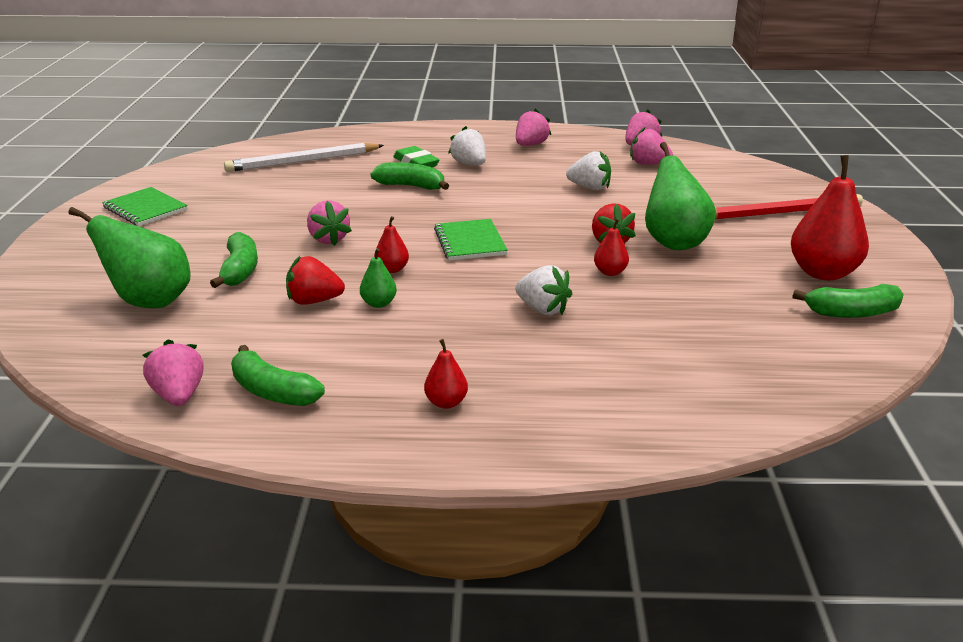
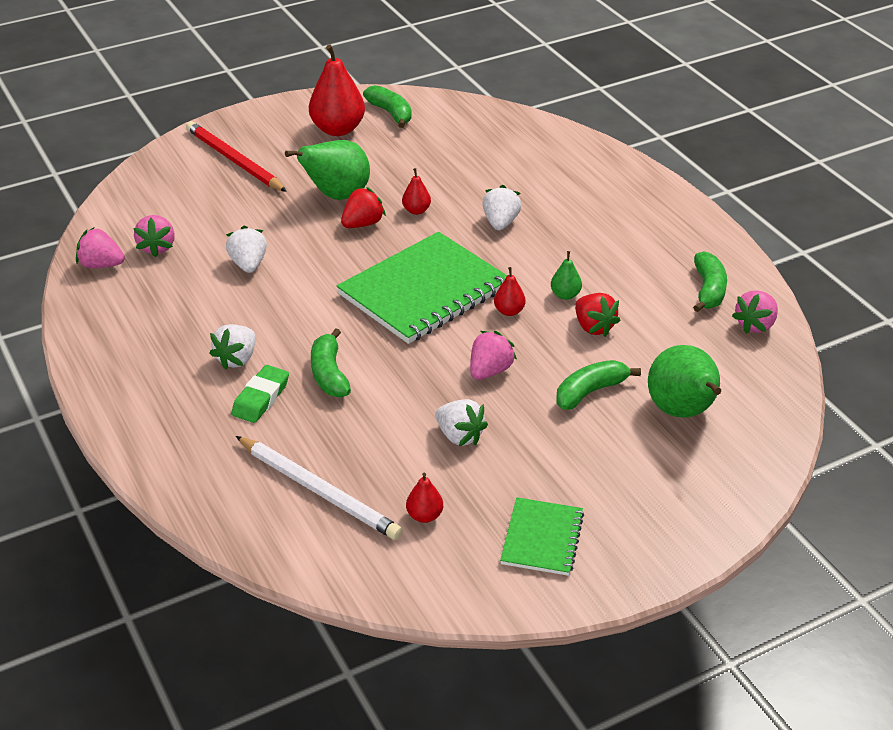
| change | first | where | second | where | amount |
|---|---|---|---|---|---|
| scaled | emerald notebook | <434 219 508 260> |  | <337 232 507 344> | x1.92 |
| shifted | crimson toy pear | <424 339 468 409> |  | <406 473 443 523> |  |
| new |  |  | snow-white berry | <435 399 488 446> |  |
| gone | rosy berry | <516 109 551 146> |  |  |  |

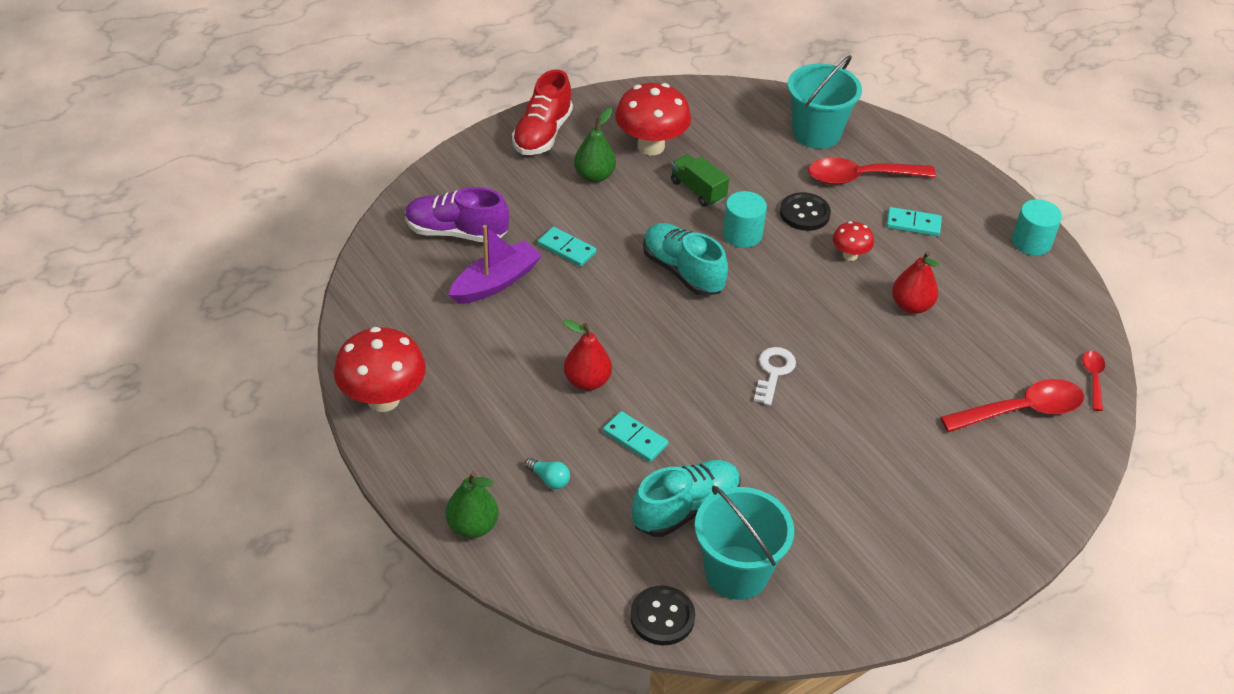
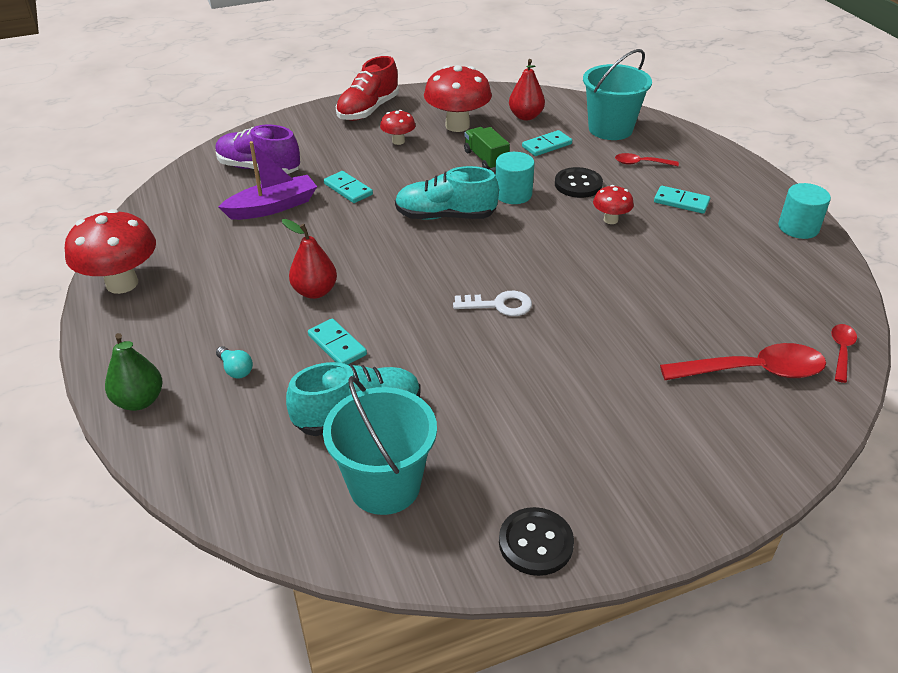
| change | first | where | second | where | amount |
|---|---|---|---|---|---|
| swapped | emerald toy pear | <574 108 616 183> | crimson mushroom | <380 110 416 145> |  |
| rotated | aqua sneaker | <643 223 728 296> |  | <395 166 499 220> | 60 degrees counterclockwise |
| rotated | snow-white latchkey | <754 347 796 406> |  | <453 291 532 316> | 60 degrees clockwise |
| shifted | jet-black shirt button | <630 585 695 645> |  | <499 507 574 576> |  |
| shifted | crimson toy pear | <892 251 939 314> |  | <509 59 545 120> |  |
| new |  |  | aqua domino tile | <522 130 572 156> |  |
| scaled | crimson spoon | <808 158 936 185> |  | <615 153 679 166> | x0.52 |

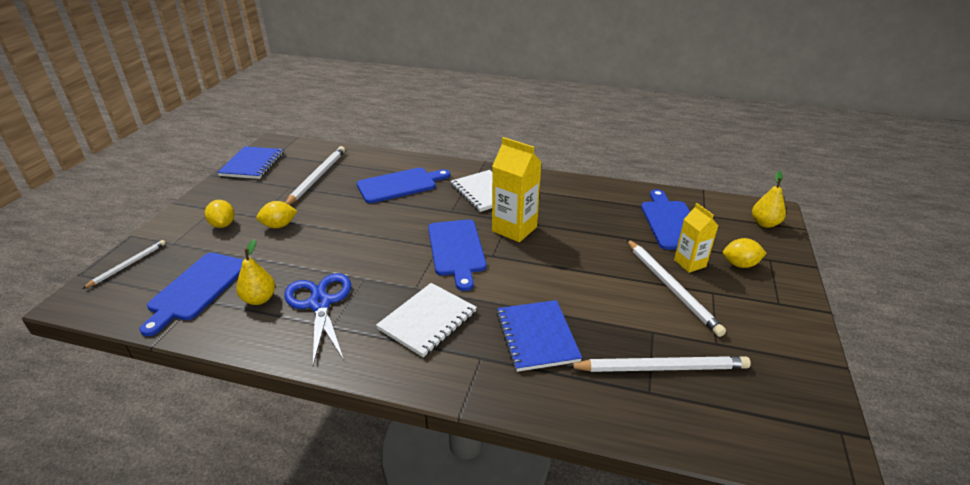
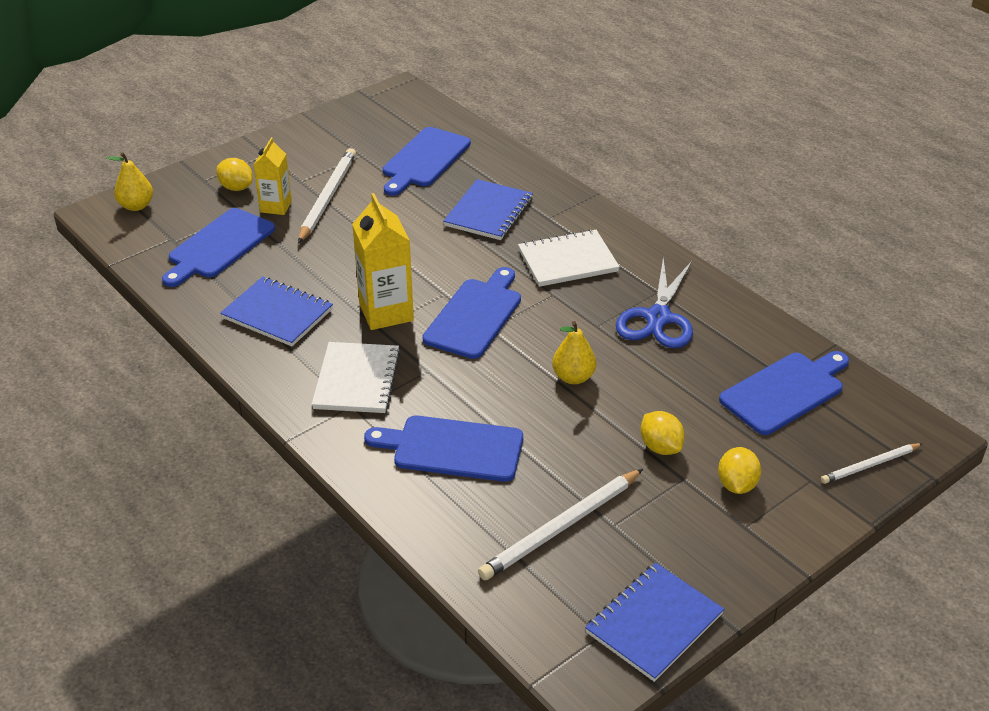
| change | first | where | second | where | amount |
|---|---|---|---|---|---|
| new |  |  | cobalt notebook | <220 277 333 346> |  |
| swapped | snow-white pencil | <567 356 751 372> | cobalt bread board | <383 127 471 196> |  |
| shifted | bright yellow toy pear | <236 239 275 305> |  | <552 321 596 384> |  |
| rotated | bright yellow citrus fruit | <257 201 297 228> |  | <641 411 685 455> | 45 degrees clockwise |

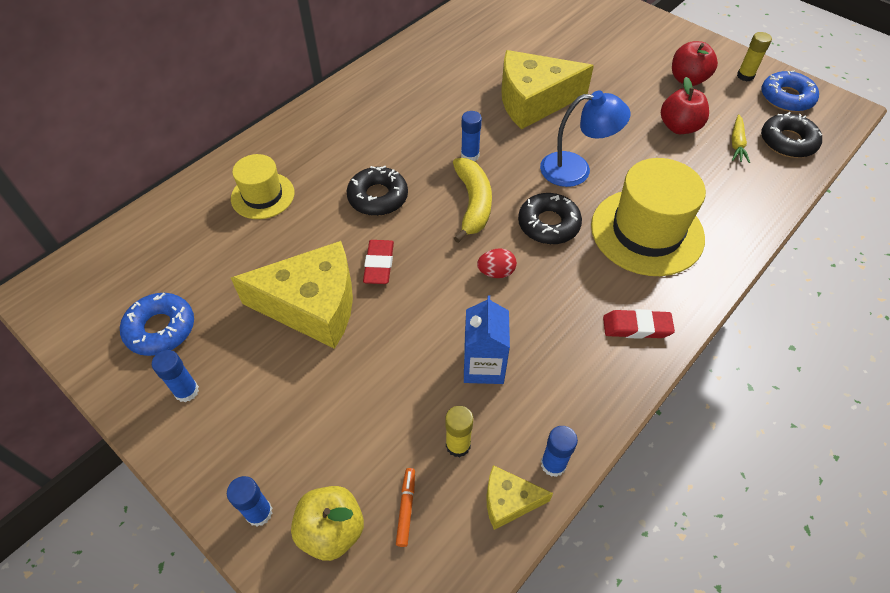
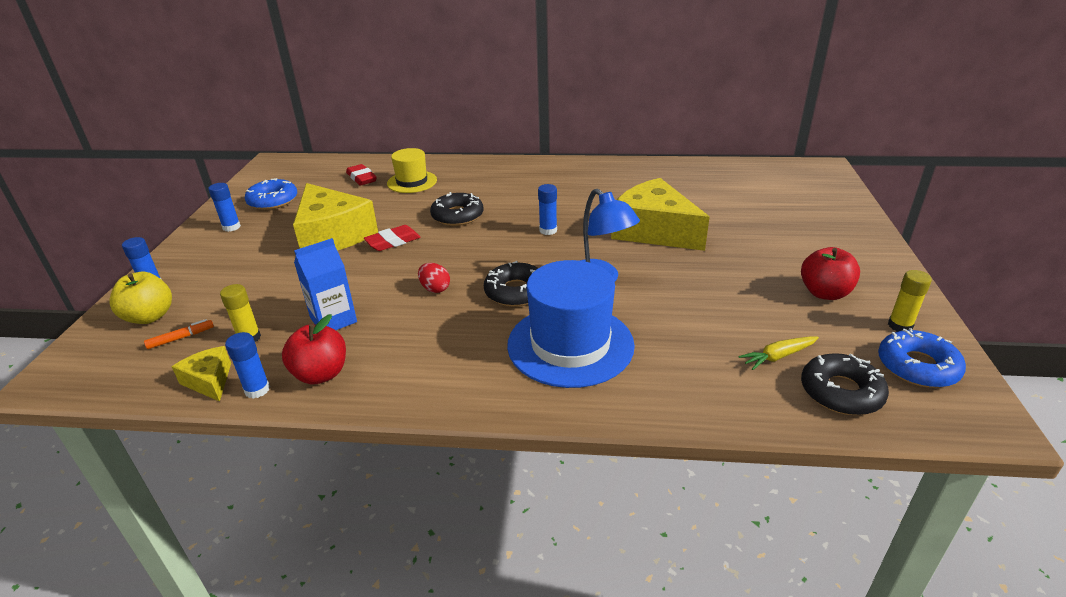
| change | first | where | second | where | amount |
|---|---|---|---|---|---|
| shifted | crimson apple | <661 77 709 134> |  | <282 314 346 384> |  |
| shifted | crimson pencil eraser | <603 309 675 339> |  | <346 164 377 186> |  |
| repainted | bright yellow top hat | <591 158 706 276> | cobalt top hat | <507 260 635 388> |  |
| gone | bright yellow banana | <453 158 492 243> |  |  |  |

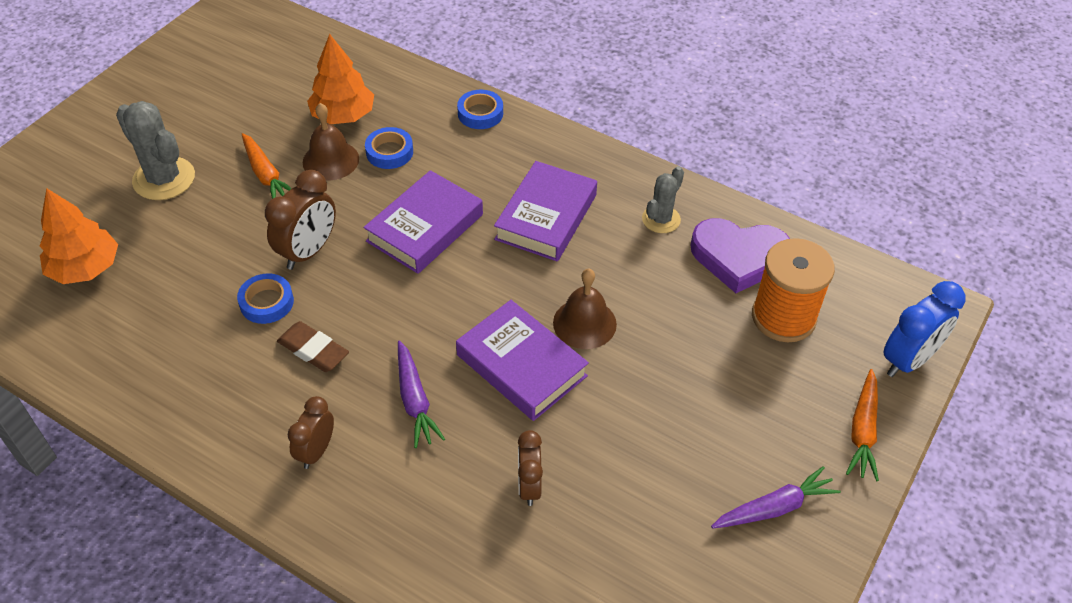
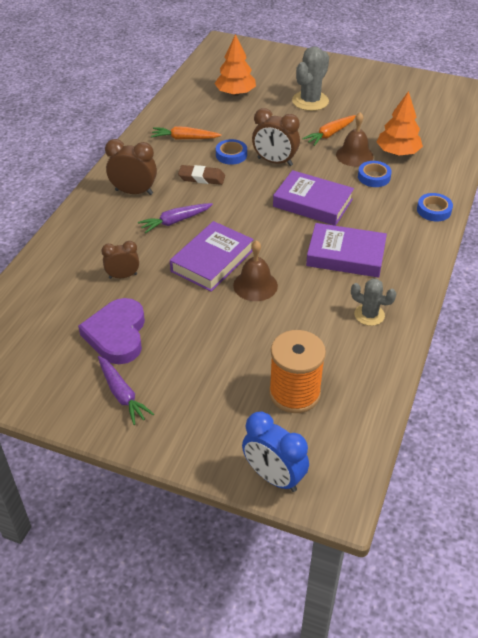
| change | first | where | second | where | amount |
|---|---|---|---|---|---|
| shifted | purple heart | <691 218 790 293> |  | <78 298 145 364> |  |
| scaled | brown clock | <288 396 334 469> |  | <105 139 157 195> | x1.54 |
| shifted | bright orange toy carrot | <846 369 879 481> |  | <151 126 222 140> |  |
| rotated | brown pencil eraser | <277 321 349 372> |  | <178 165 225 185> | 75 degrees clockwise |

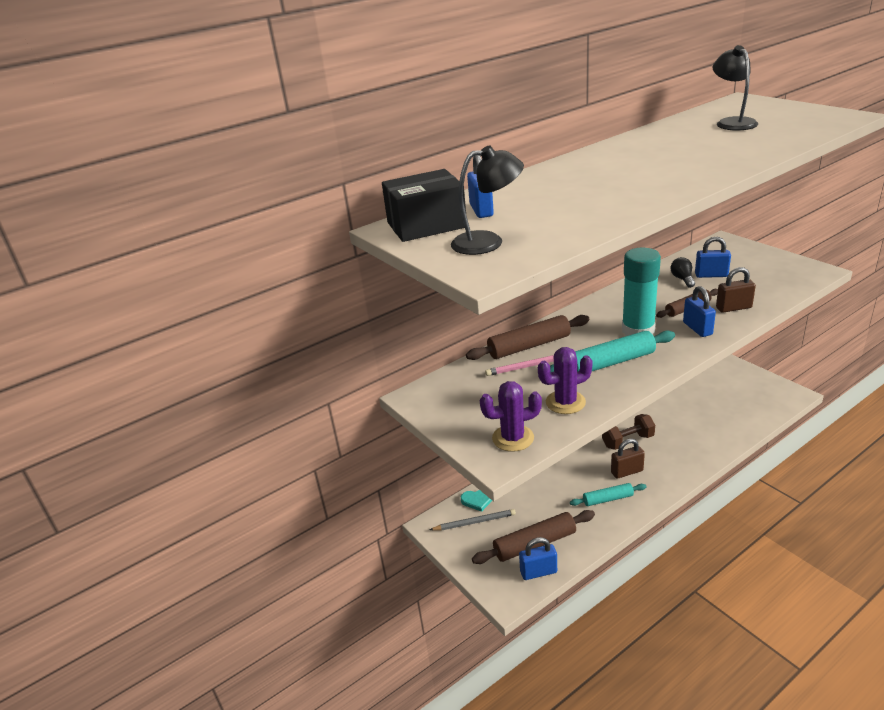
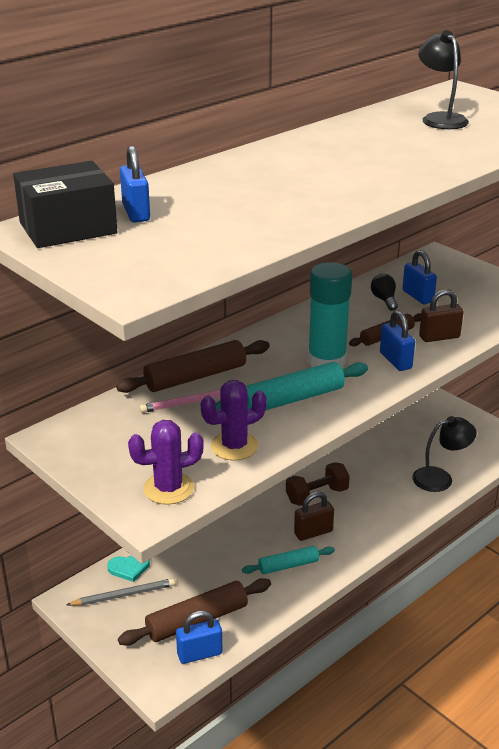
| change | first | where | second | where | amount |
|---|---|---|---|---|---|
| rotated | cobalt small lock | <695 237 731 278> |  | <402 250 437 304> | 60 degrees clockwise |
| shifted | jet-black reading lamp | <451 145 524 255> |  | <412 416 477 492> |  |

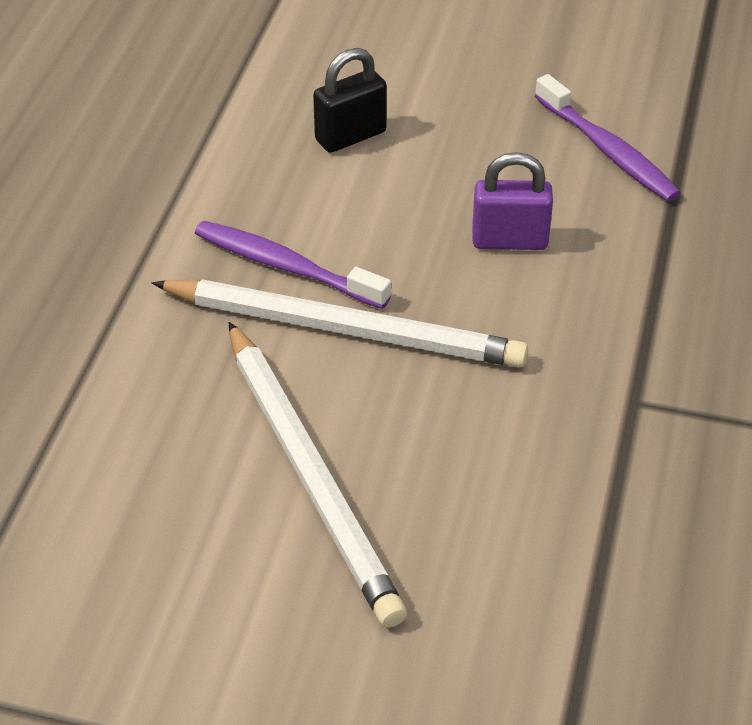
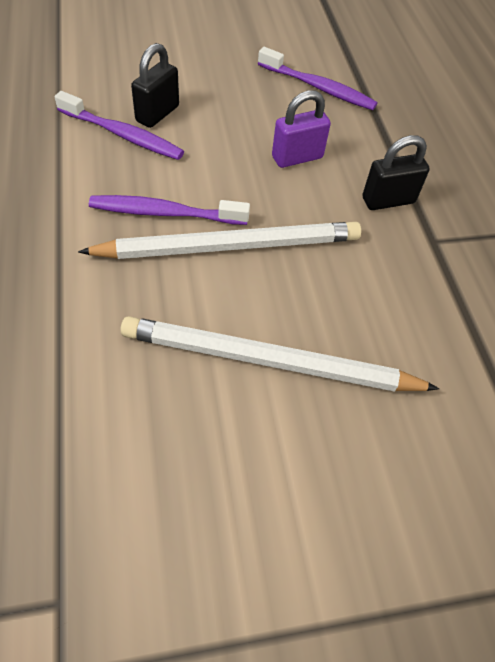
| change | first | where | second | where | amount |
|---|---|---|---|---|---|
| new |  |  | purple tooth brush | <55 91 184 160> |  |
| rotated | snow-white pencil | <229 322 407 628> |  | <121 316 439 392> | 150 degrees clockwise |
| new |  |  | jet-black small lock | <362 135 430 210> |  |

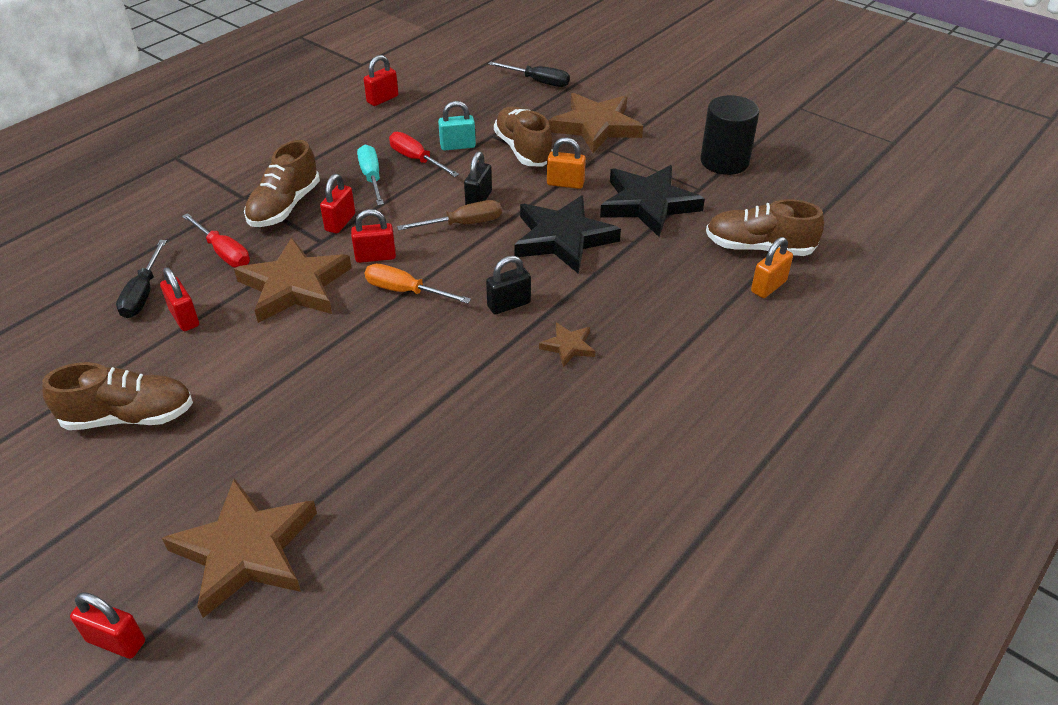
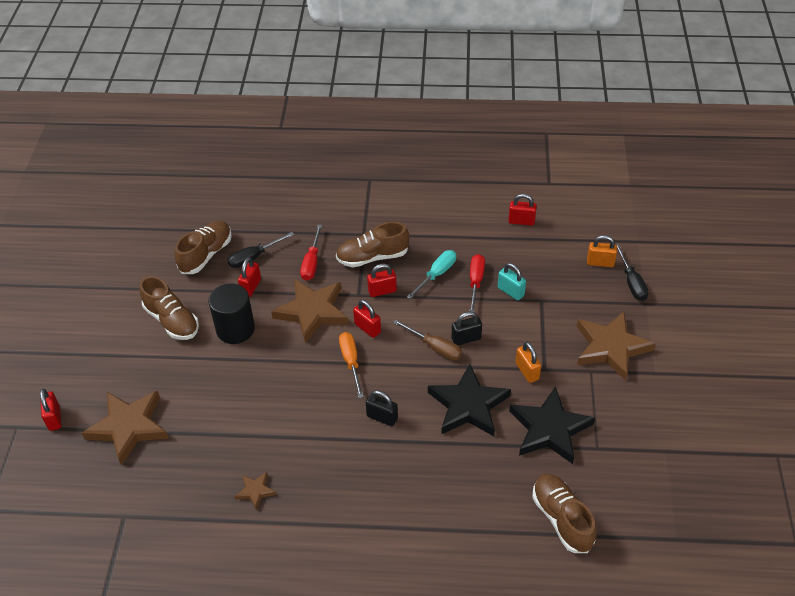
| change | first | where | second | where | amount |
|---|---|---|---|---|---|
| shifted | brown sneaker | <494 106 553 166> |  | <175 221 232 274> |  |
| shifted | jet-black cylinder | <700 95 759 175> |  | <209 283 255 344> |  |
| shifted | brown five-pointed star | <539 323 596 367> |  | <235 472 276 510> |  |
| shifted | bright orange small lock | <751 237 793 298> |  | <587 235 617 267> |  |

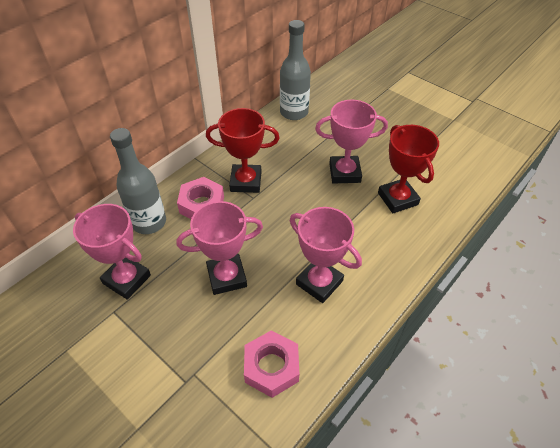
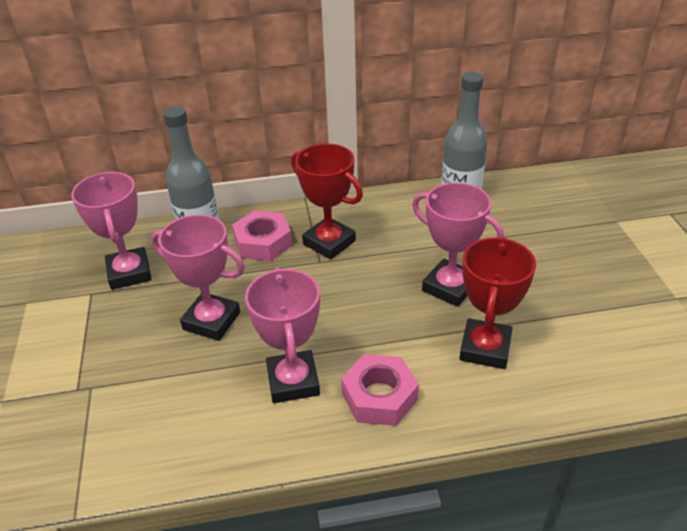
| change | first | where | second | where | amount |
|---|---|---|---|---|---|
| shifted | rosy hexagon nut | <244 330 299 398> |  | <341 354 419 426> |  |

